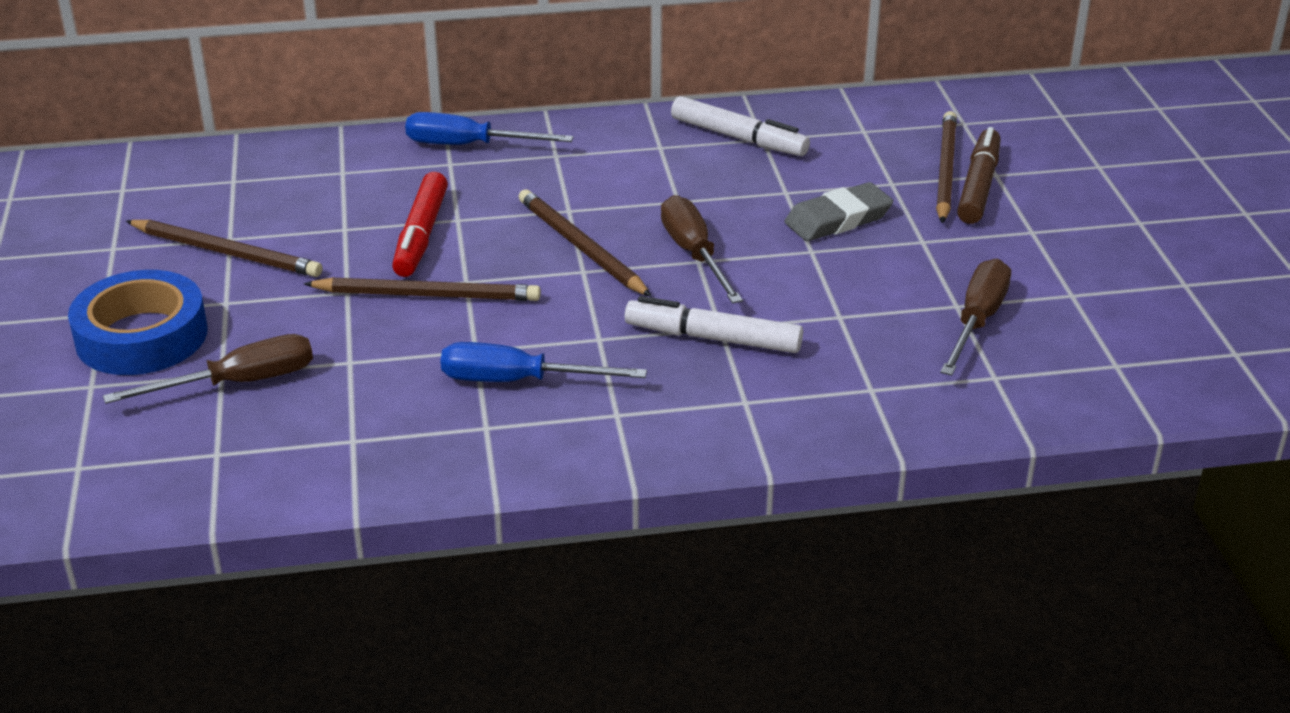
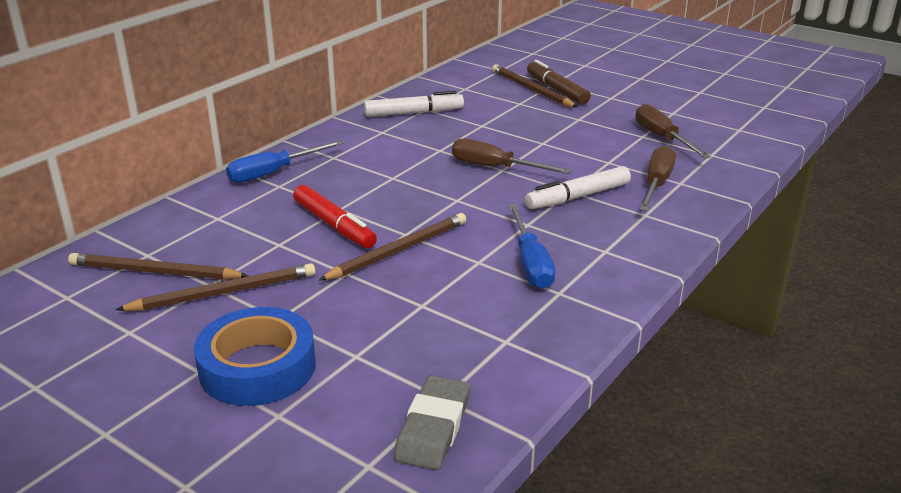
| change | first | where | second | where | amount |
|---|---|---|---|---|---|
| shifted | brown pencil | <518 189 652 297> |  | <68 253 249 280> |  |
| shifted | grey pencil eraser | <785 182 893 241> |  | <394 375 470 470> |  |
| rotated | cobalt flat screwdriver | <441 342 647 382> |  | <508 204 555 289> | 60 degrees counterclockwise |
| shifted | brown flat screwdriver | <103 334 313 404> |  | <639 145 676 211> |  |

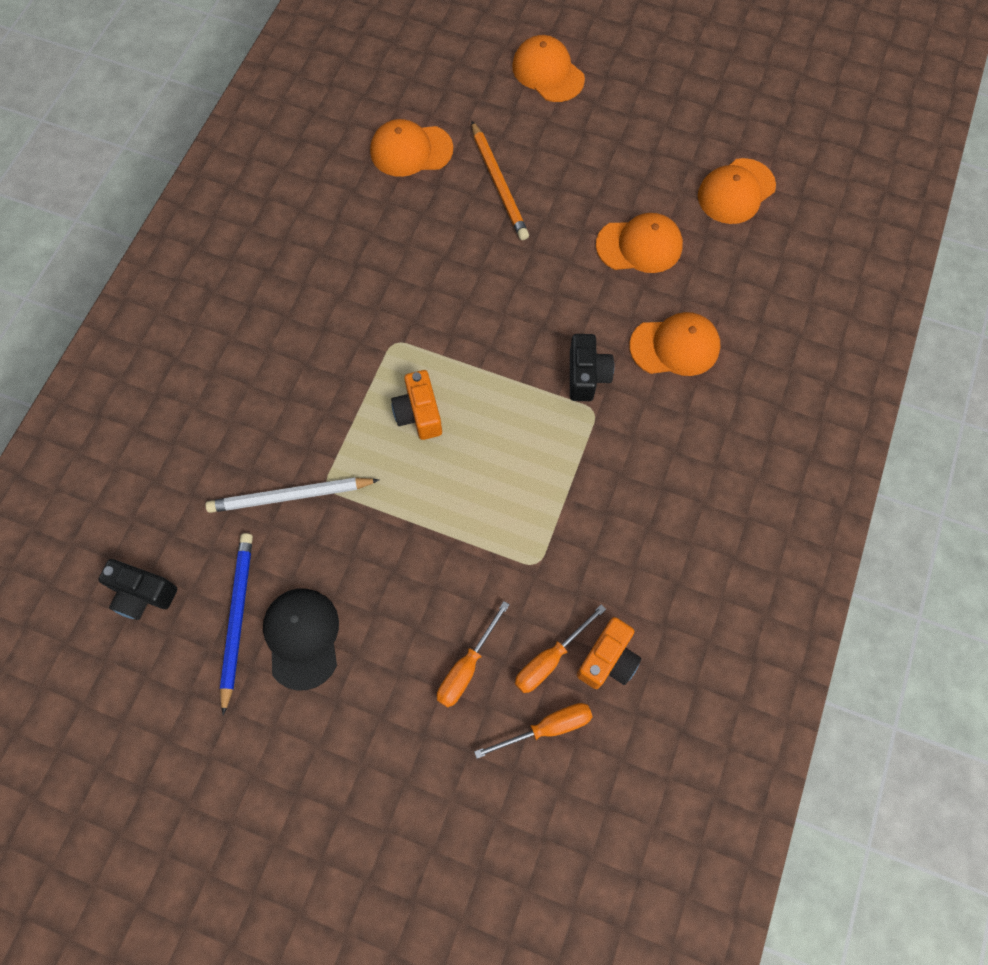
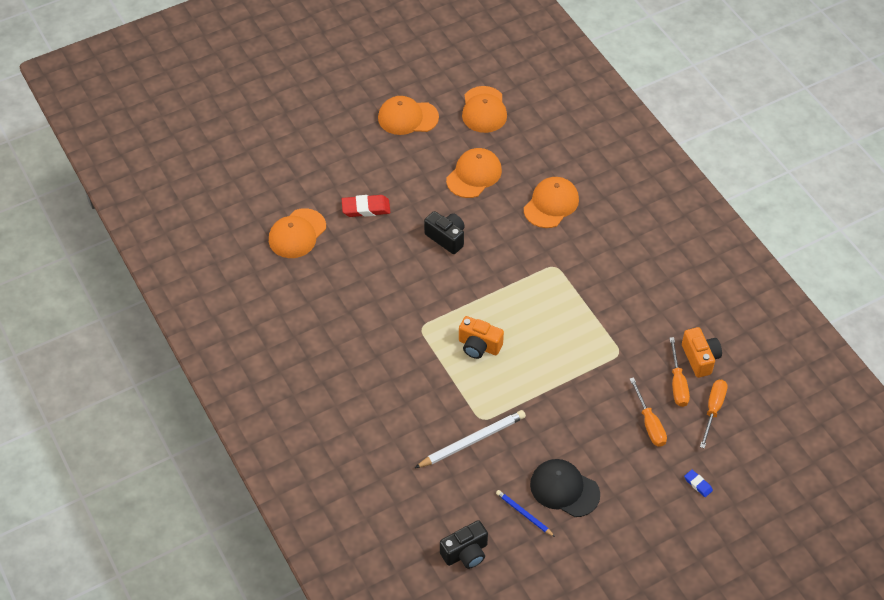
| change | first | where | second | where | amount |
|---|---|---|---|---|---|
| swapped | bright orange pencil | <472 121 529 240> | crimson pencil eraser | <342 195 390 217> |  |
| shifted | bright orange cap | <512 35 585 102> |  | <378 96 439 135> |  |
| rotated | snow-white pencil | <205 478 379 513> |  | <415 410 526 468> | 150 degrees counterclockwise |
| shifted | jet-black camera | <570 334 614 401> |  | <424 211 465 254> |  |
| scaled | cobalt pencil | <220 533 253 715> |  | <496 490 555 537> | x0.58 |
| new |  |  | cobalt pencil eraser | <684 470 713 497> |  |

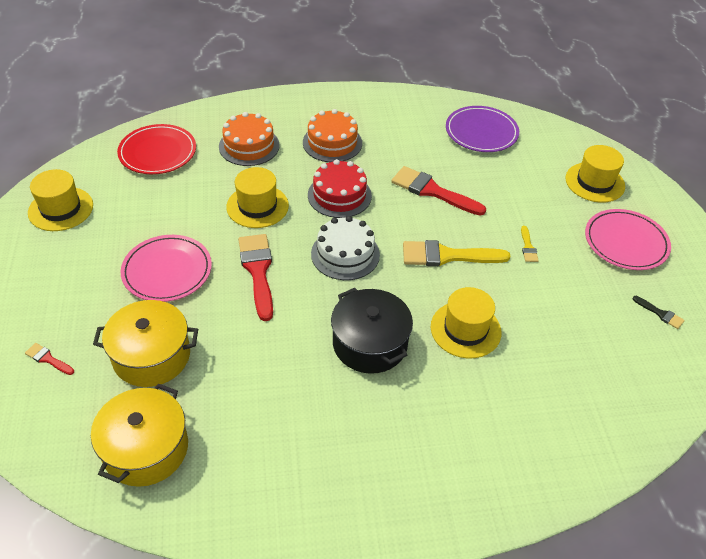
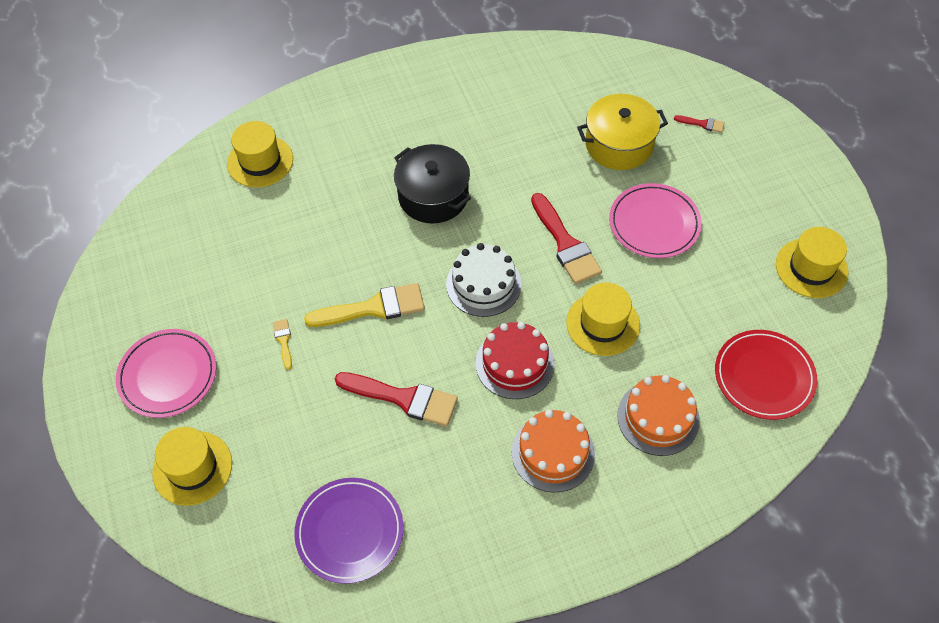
| change | first | where | second | where | amount |
|---|---|---|---|---|---|
| shifted | bright yellow top hat | <431 287 501 359> |  | <227 121 293 187> |  |
| gone | bright yellow cooking pot | <91 383 188 487> |  |  |  |
| gone | jet-black paintbrush | <632 296 685 329> |  |  |  |

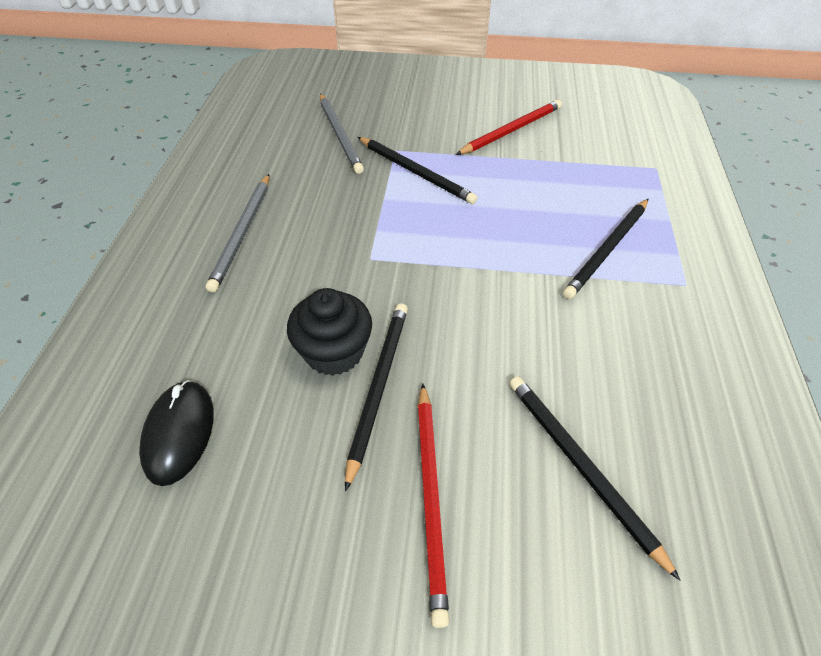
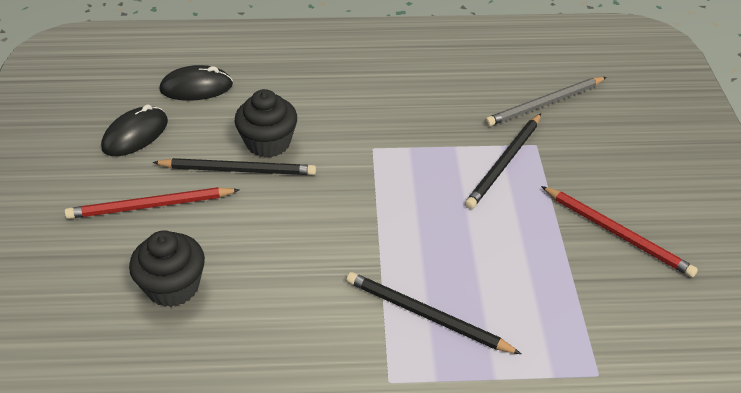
| change | first | where | second | where | amount |
|---|---|---|---|---|---|
| new |  |  | jet-black computer mouse | <101 104 168 156> |  |
| swapped | jet-black pencil | <510 376 680 580> | jet-black muffin | <129 230 205 307> |  |
| gone | grey pencil | <206 174 269 292> |  |  |  |

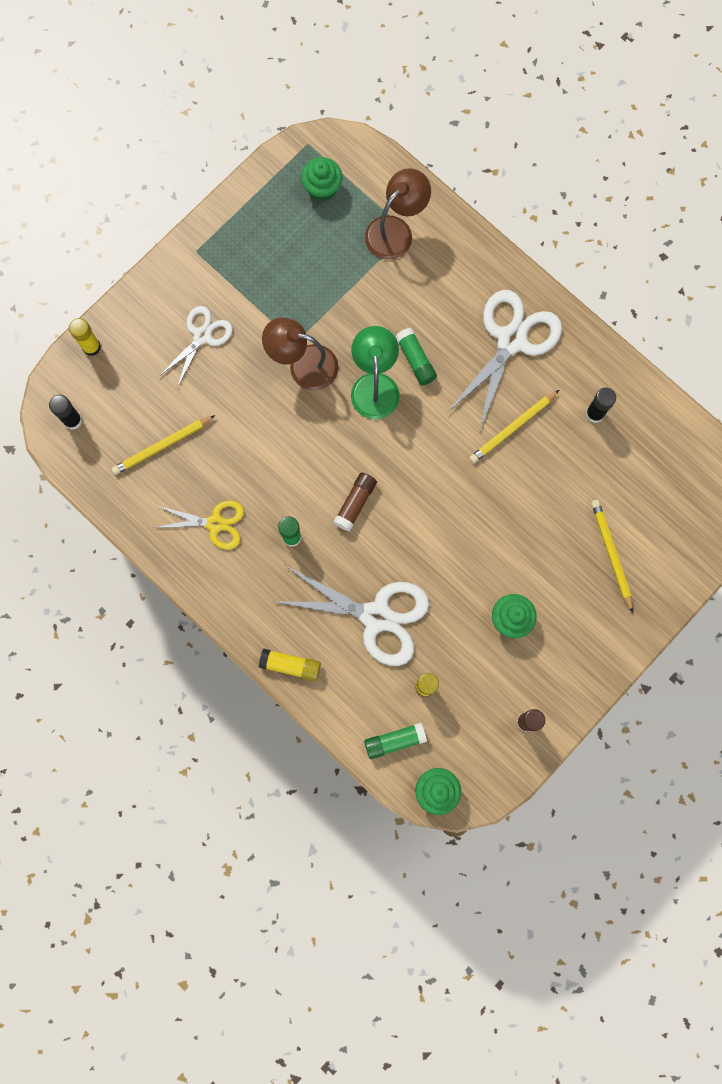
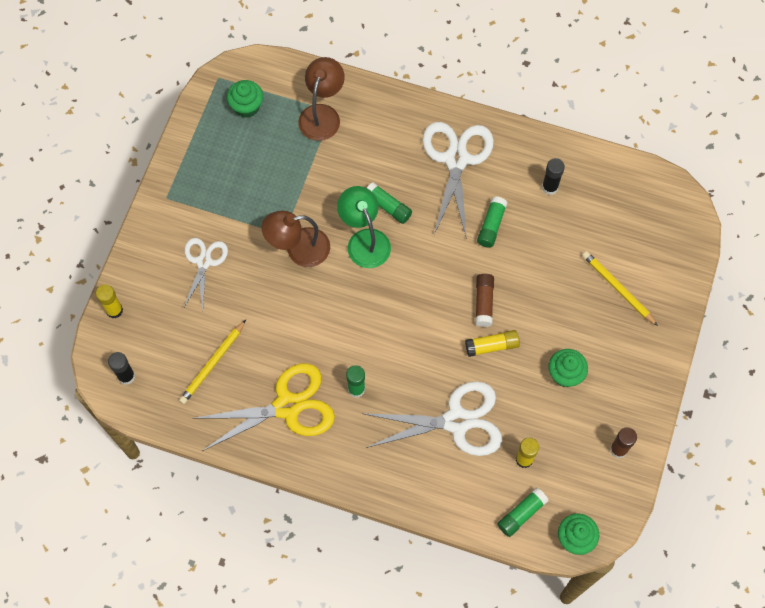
| change | first | where | second | where | amount |
|---|---|---|---|---|---|
| scaled | bright yellow pair of scissors | <154 500 244 549> |  | <193 363 335 451> | x1.68 |
| shifted | bright yellow stick of glue | <259 648 321 681> |  | <465 330 520 357> |  |
| shifted | brown stick of glue | <333 473 377 531> |  | <475 274 494 327> |  |
| swapped | bright yellow pencil | <469 390 559 463> | emerald stick of glue | <477 196 507 248> |  |

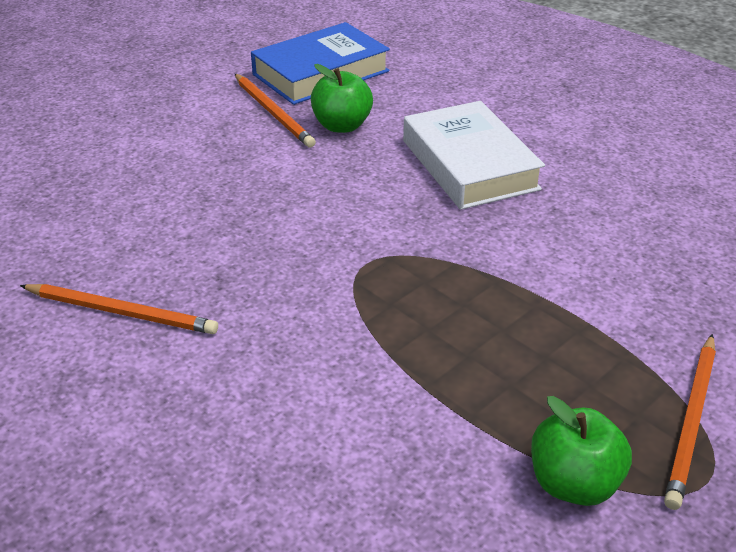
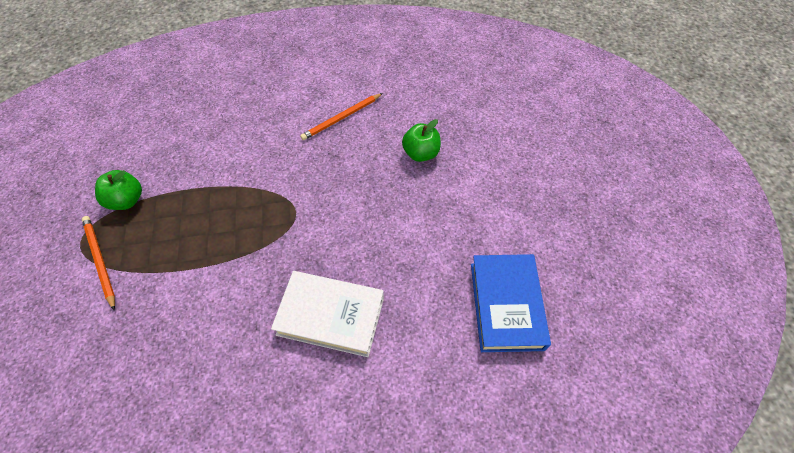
| change | first | where | second | where | amount |
|---|---|---|---|---|---|
| shifted | emerald apple | <311 64 373 133> |  | <402 119 441 162> |  |
| gone | bright orange pencil | <235 74 316 147> |  |  |  |

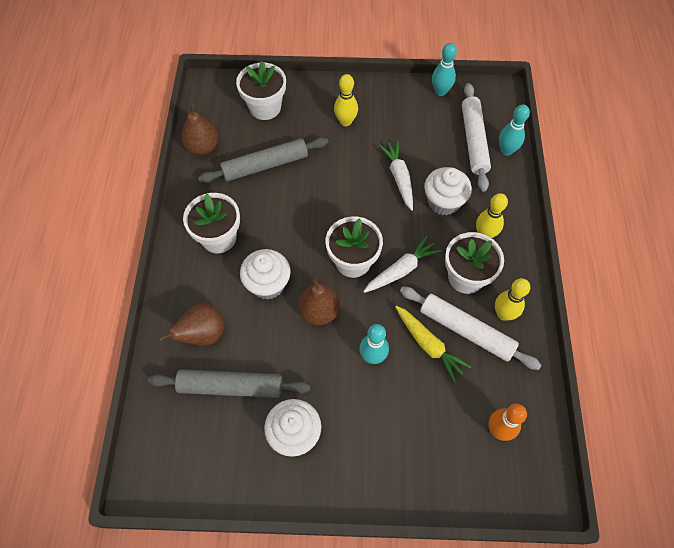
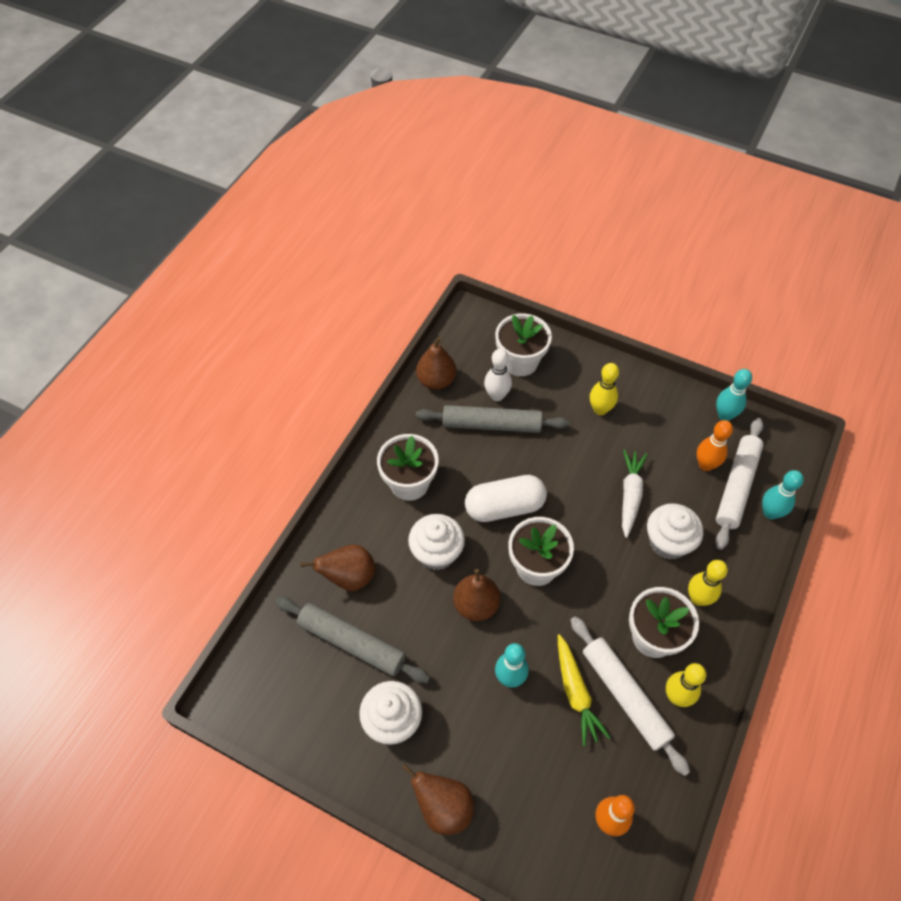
| change | first | where | second | where | amount |
|---|---|---|---|---|---|
| new |  |  | brown toy pear | <402 764 474 835> |  |
| new |  |  | snow-white pill | <465 475 547 522> |  |
| new |  |  | snow-white tenpin | <484 348 512 401> |  |
| new |  |  | bright orange tenpin | <697 420 733 471> |  |
| gone | snow-white toy carrot | <363 236 441 293> |  |  |  |

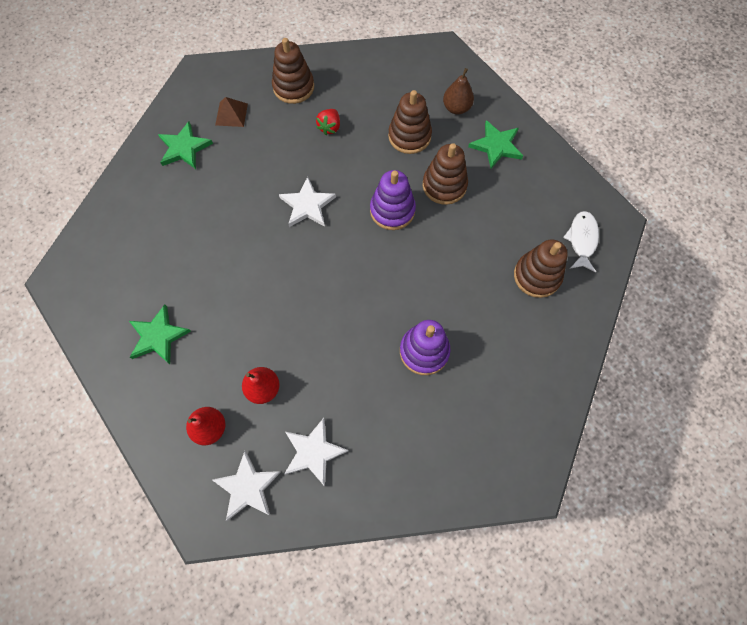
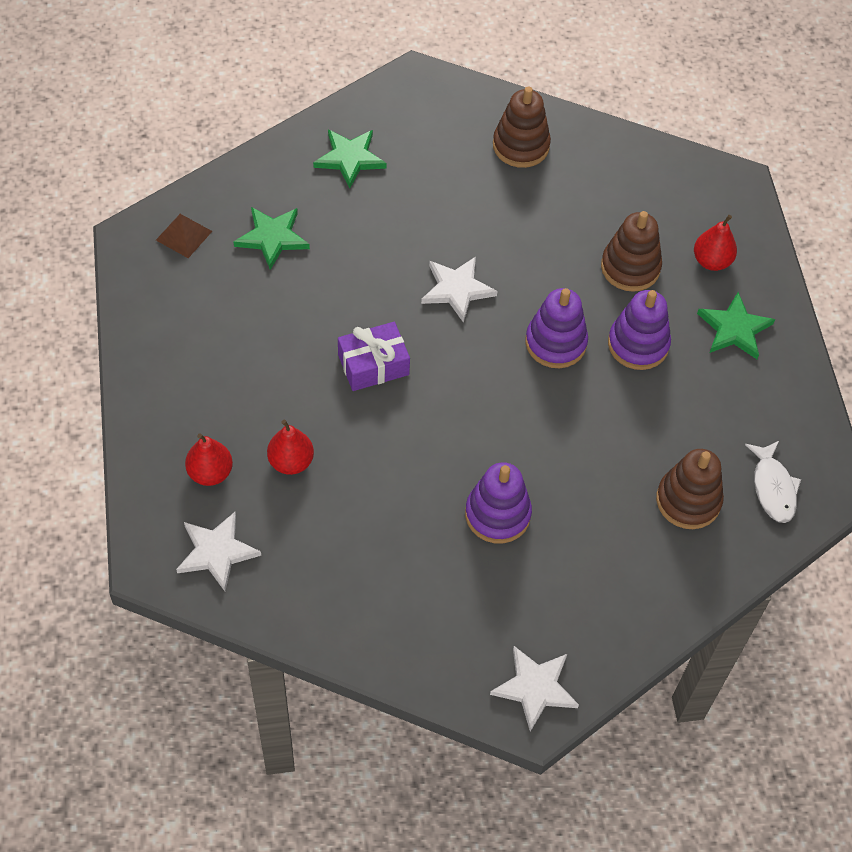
| change | first | where | second | where | amount |
|---|---|---|---|---|---|
| shifted | brown solid pyramid | <215 97 248 127> |  | <156 214 212 258> |  |
| shifted | emerald five-pointed star | <129 304 191 364> |  | <234 207 310 270> |  |
| new |  |  | purple present | <338 322 410 391> |  |
| shifted | snow-white five-pointed star | <284 418 349 486> |  | <490 646 579 732> |  |
| repainted | brown stacking toy | <423 143 468 205> | purple stacking toy | <608 290 671 370> |  |
| repainted | brown toy pear | <443 68 474 115> | crimson toy pear | <694 215 737 271> |  |
| rotated | snow-white fish | <563 211 599 272> |  | <745 441 801 523> | 135 degrees clockwise |
| gone | crimson berry | <316 109 340 135> |  |  |  |

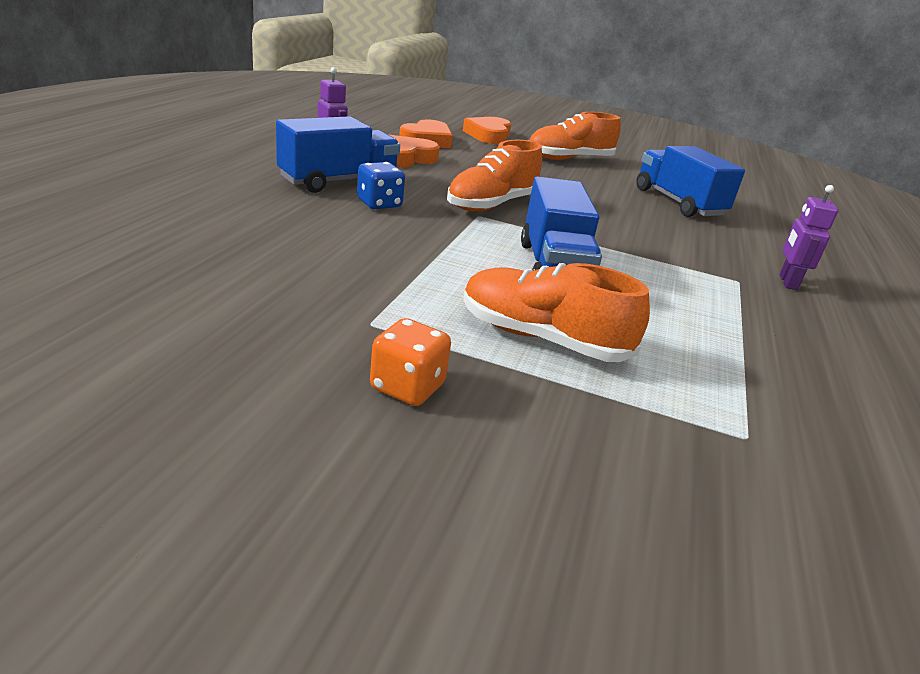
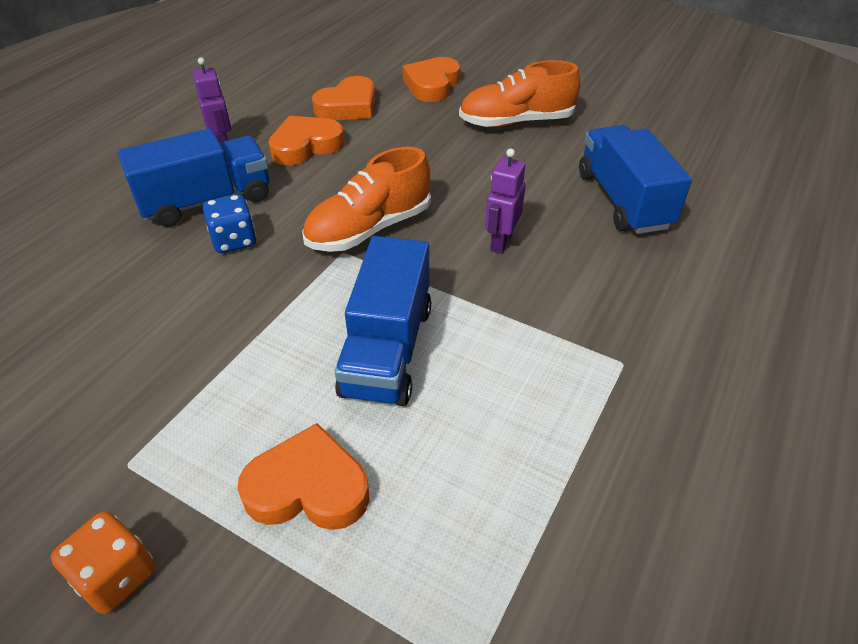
| change | first | where | second | where | amount |
|---|---|---|---|---|---|
| swapped | bright orange sneaker | <463 263 650 362> | bright orange heart | <237 423 370 530> |  |
| shifted | purple toy robot | <779 185 838 290> |  | <485 148 526 254> |  |

